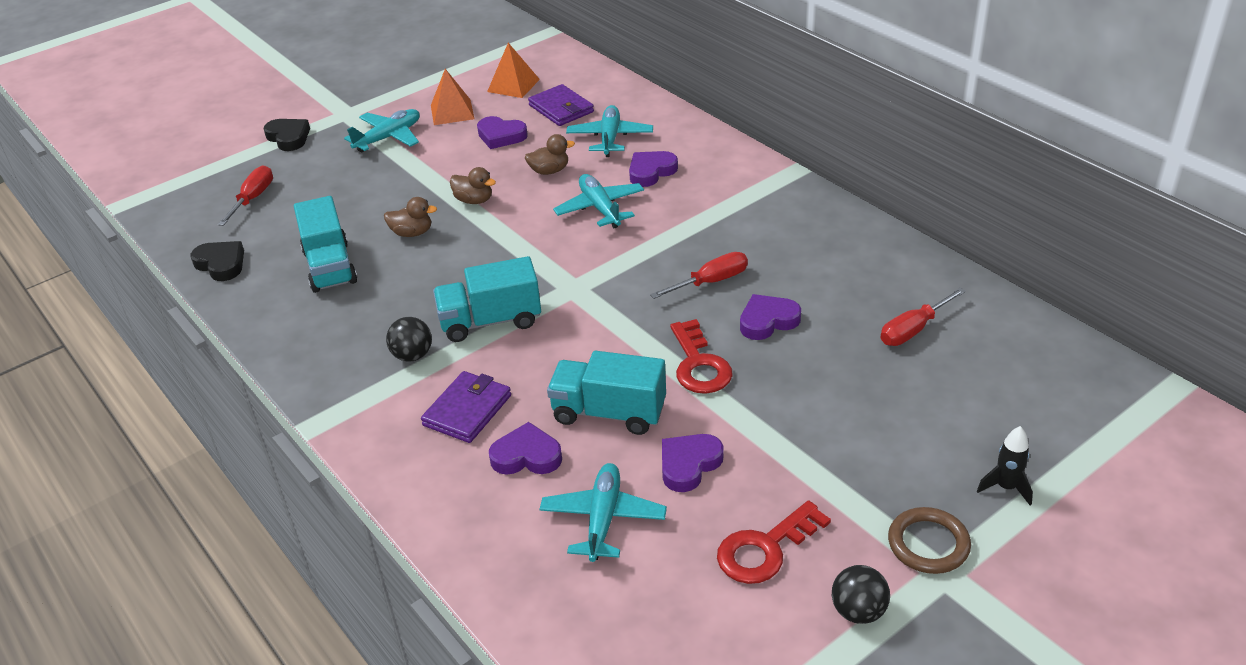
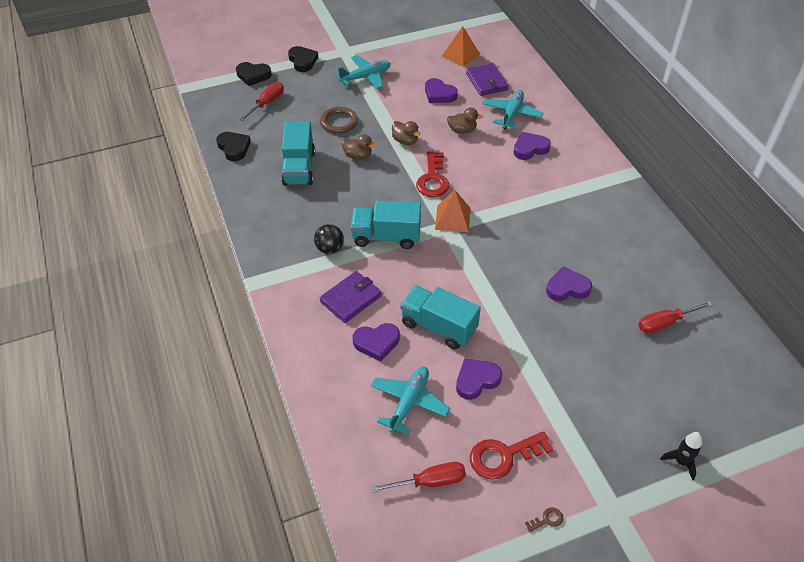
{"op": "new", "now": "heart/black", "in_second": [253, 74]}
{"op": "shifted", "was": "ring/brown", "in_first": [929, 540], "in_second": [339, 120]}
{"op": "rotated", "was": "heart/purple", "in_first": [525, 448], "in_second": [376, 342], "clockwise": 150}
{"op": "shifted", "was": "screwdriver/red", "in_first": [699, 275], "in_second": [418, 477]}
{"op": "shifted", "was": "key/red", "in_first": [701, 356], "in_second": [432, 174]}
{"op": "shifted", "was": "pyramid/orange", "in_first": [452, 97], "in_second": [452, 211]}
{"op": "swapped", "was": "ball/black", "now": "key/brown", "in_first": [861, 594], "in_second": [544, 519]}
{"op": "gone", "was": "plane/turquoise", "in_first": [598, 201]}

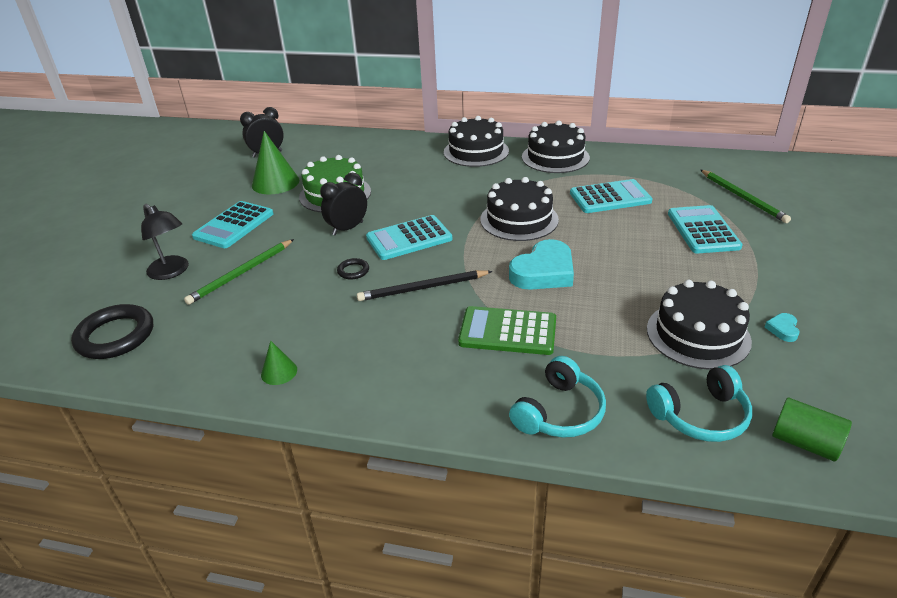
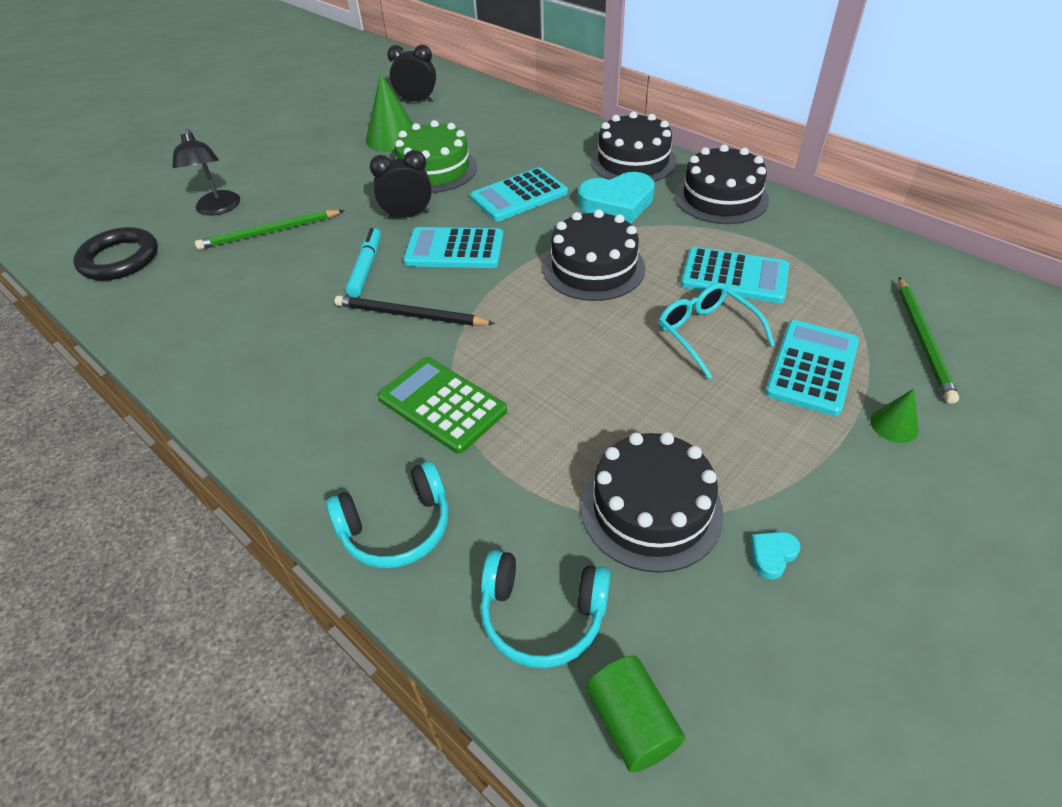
{"op": "swapped", "was": "ring/black", "now": "marker/turquoise", "in_first": [353, 268], "in_second": [363, 262]}
{"op": "shifted", "was": "calculator/turquoise", "in_first": [233, 224], "in_second": [519, 194]}
{"op": "shifted", "was": "heart/turquoise", "in_first": [541, 264], "in_second": [616, 198]}
{"op": "new", "now": "glasses/turquoise", "in_second": [717, 331]}
{"op": "shifted", "was": "cone/green", "in_first": [279, 363], "in_second": [894, 416]}

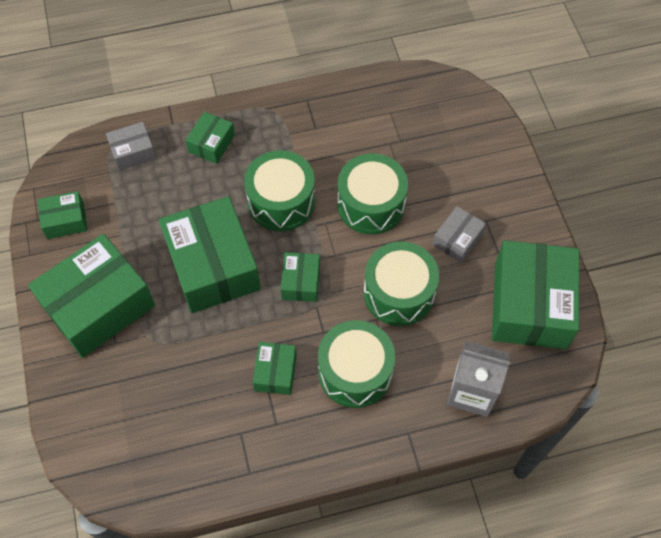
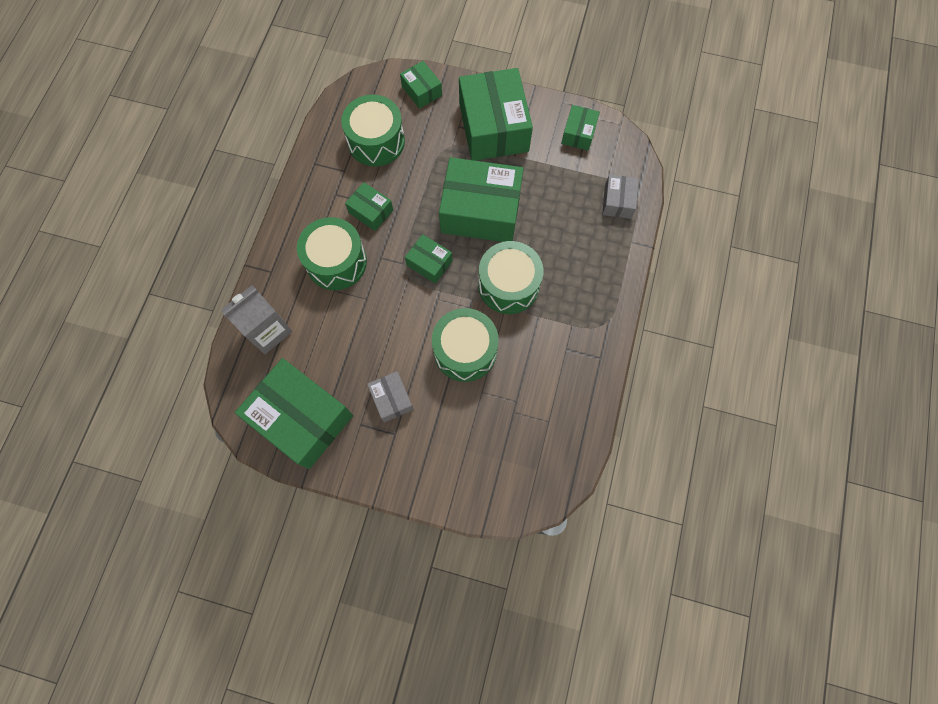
{"op": "shifted", "was": "drum/green", "in_first": [401, 284], "in_second": [373, 130]}
{"op": "shifted", "was": "box/green", "in_first": [210, 138], "in_second": [421, 85]}

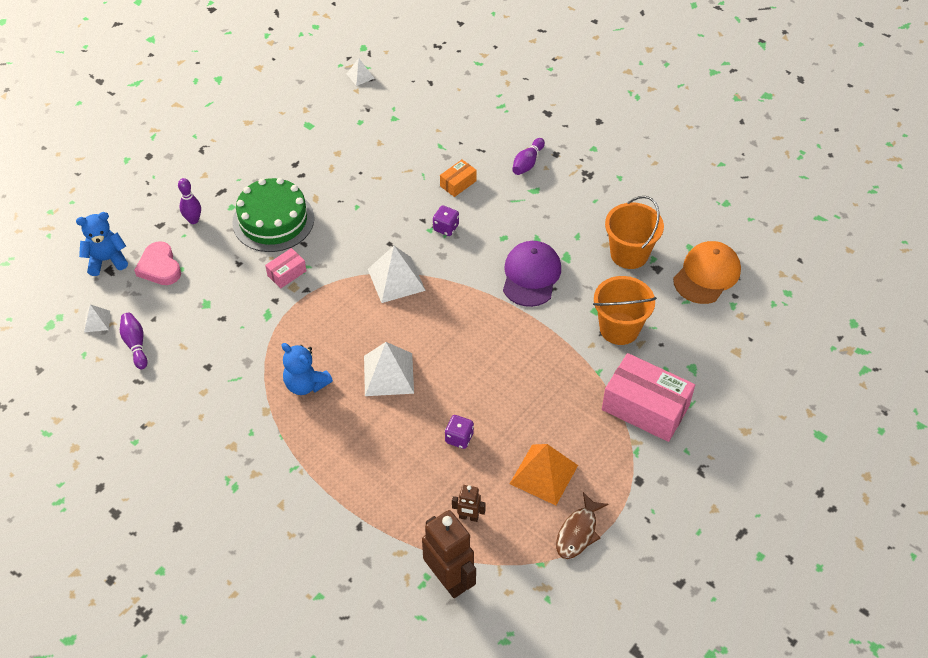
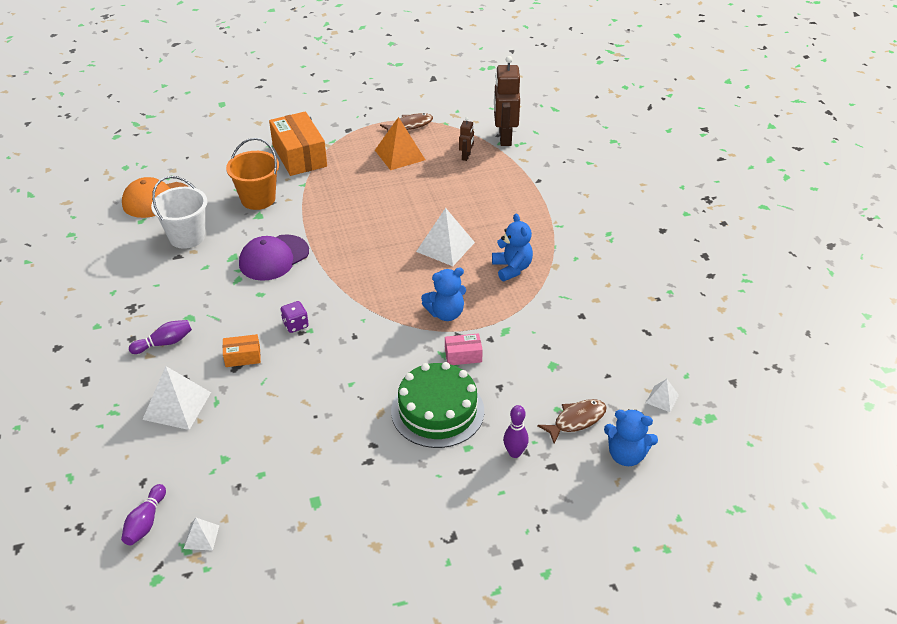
{"op": "shifted", "was": "bowling pin/purple", "in_first": [134, 341], "in_second": [143, 514]}
{"op": "shifted", "was": "pyramid/white", "in_first": [397, 274], "in_second": [176, 398]}
{"op": "repainted", "was": "bucket/orange", "now": "bucket/white", "in_first": [634, 232], "in_second": [179, 212]}
{"op": "repainted", "was": "box/pink", "now": "box/orange", "in_first": [648, 397], "in_second": [298, 143]}
{"op": "new", "now": "teddy bear/blue", "in_second": [443, 294]}
{"op": "rotated", "was": "robot/brown", "in_first": [469, 503], "in_second": [466, 139], "clockwise": 60}
{"op": "swapped", "was": "heart/pink", "now": "fish/brown", "in_first": [157, 263], "in_second": [571, 421]}
{"op": "gone", "was": "dice/purple", "in_first": [459, 432]}

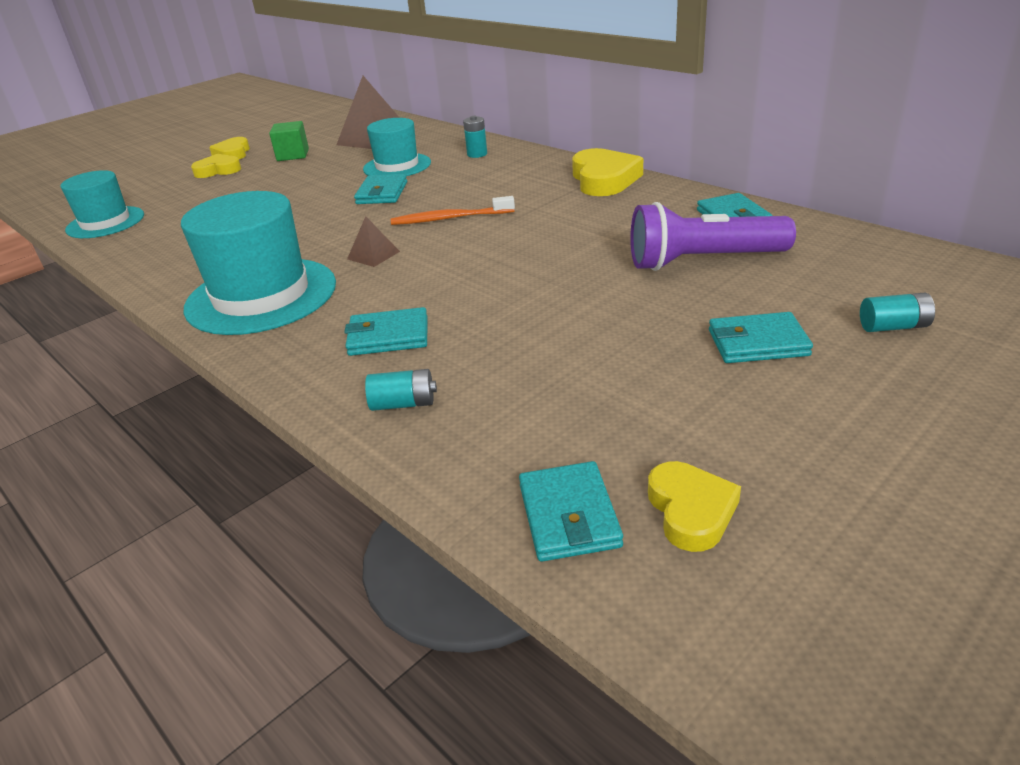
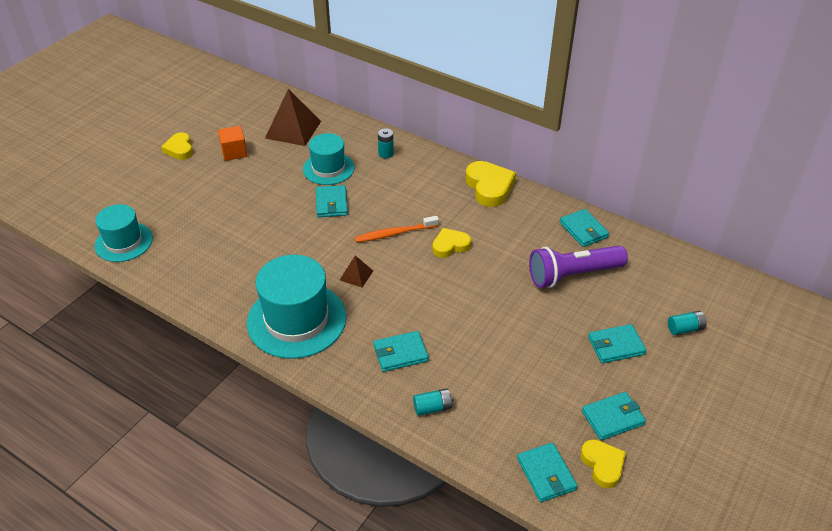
{"op": "repainted", "was": "cube/green", "now": "cube/orange", "in_first": [289, 141], "in_second": [233, 143]}
{"op": "shifted", "was": "heart/yellow", "in_first": [216, 166], "in_second": [451, 243]}
{"op": "new", "now": "wallet/turquoise", "in_second": [614, 416]}

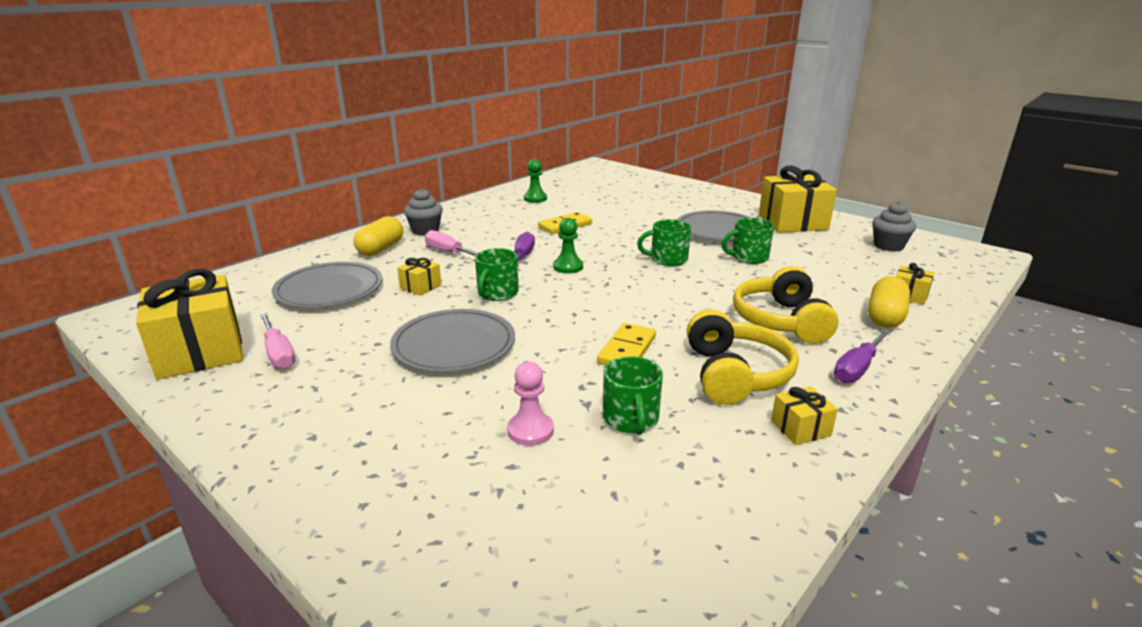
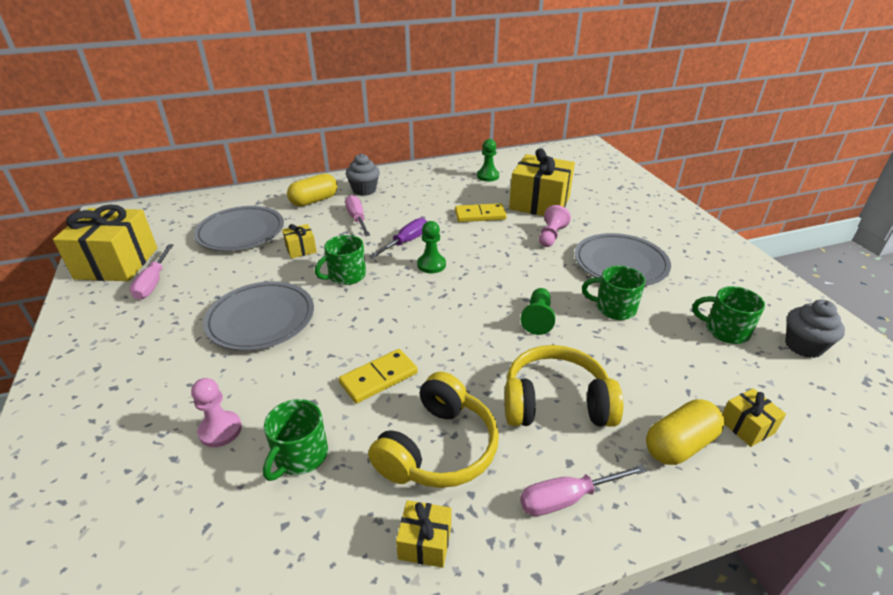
{"op": "rotated", "was": "headphones/yellow", "in_first": [786, 305], "in_second": [564, 386], "clockwise": 60}
{"op": "shifted", "was": "gift/yellow", "in_first": [798, 199], "in_second": [542, 182]}
{"op": "new", "now": "pawn/green", "in_second": [537, 311]}
{"op": "repainted", "was": "screwdriver/purple", "now": "screwdriver/pink", "in_first": [862, 356], "in_second": [583, 490]}
{"op": "new", "now": "pawn/pink", "in_second": [555, 226]}
{"op": "shifted", "was": "mug/green", "in_first": [664, 242], "in_second": [728, 315]}

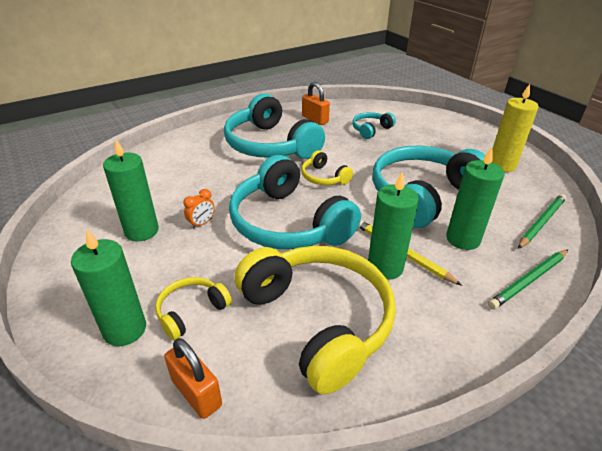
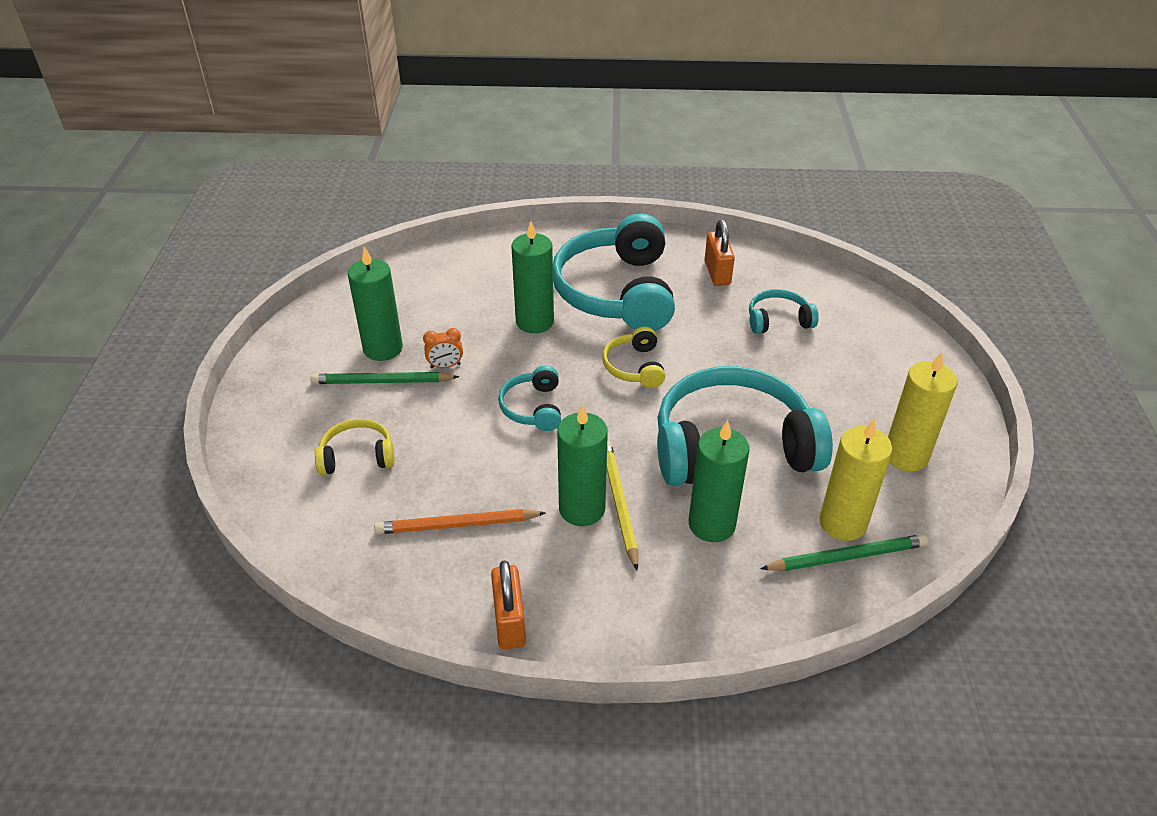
{"op": "shifted", "was": "pencil/green", "in_first": [528, 280], "in_second": [384, 378]}
{"op": "swapped", "was": "headphones/yellow", "now": "pencil/orange", "in_first": [315, 320], "in_second": [460, 521]}
{"op": "shifted", "was": "padlock/orange", "in_first": [193, 378], "in_second": [508, 604]}
{"op": "scaled", "was": "headphones/turquoise", "in_first": [295, 202], "in_second": [529, 398], "ratio": 0.46}
{"op": "shifted", "was": "candle/green", "in_first": [108, 287], "in_second": [532, 277]}
{"op": "new", "now": "candle/yellow", "in_second": [856, 480]}

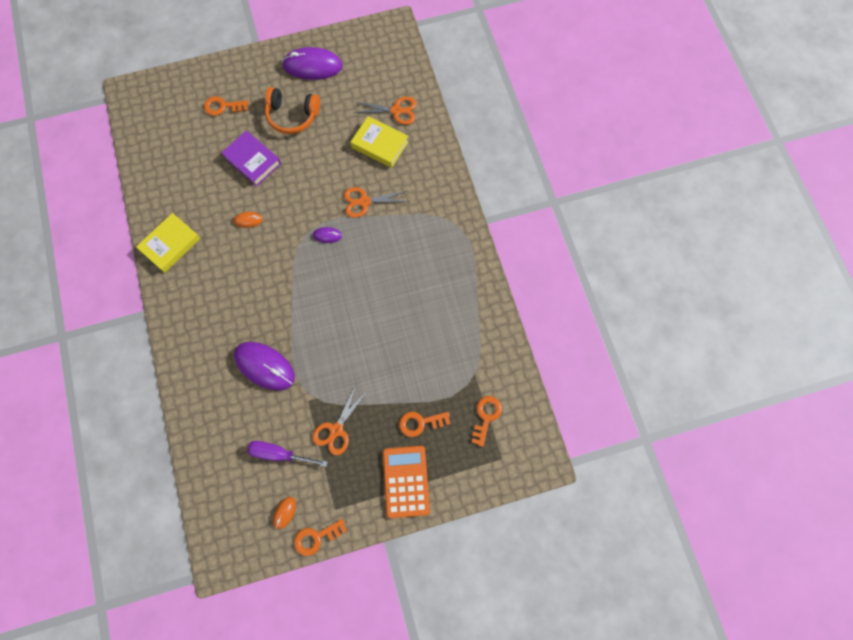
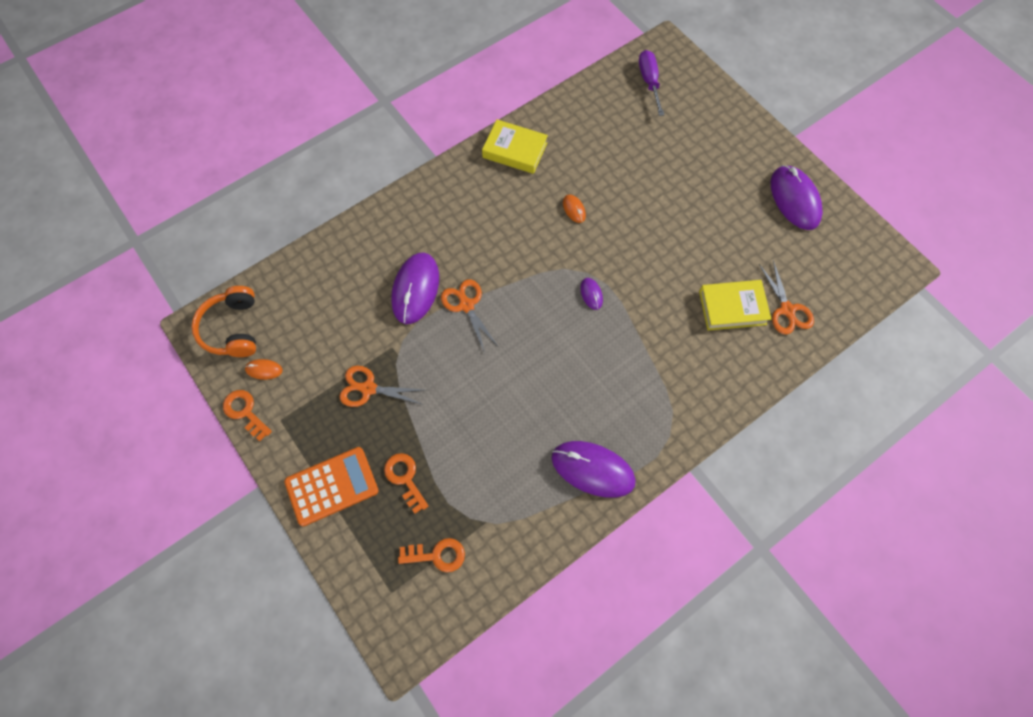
{"op": "shifted", "was": "headphones/orange", "in_first": [292, 110], "in_second": [224, 321]}
{"op": "shifted", "was": "scissors/orange", "in_first": [375, 202], "in_second": [469, 316]}
{"op": "new", "now": "mouse/purple", "in_second": [593, 469]}
{"op": "shifted", "was": "screwdriver/purple", "in_first": [287, 454], "in_second": [651, 83]}
{"op": "rotated", "was": "book/yellow", "in_first": [380, 142], "in_second": [735, 305], "clockwise": 75}
{"op": "gone", "was": "key/orange", "in_first": [226, 106]}
{"op": "gone", "was": "book/purple", "in_first": [251, 159]}

